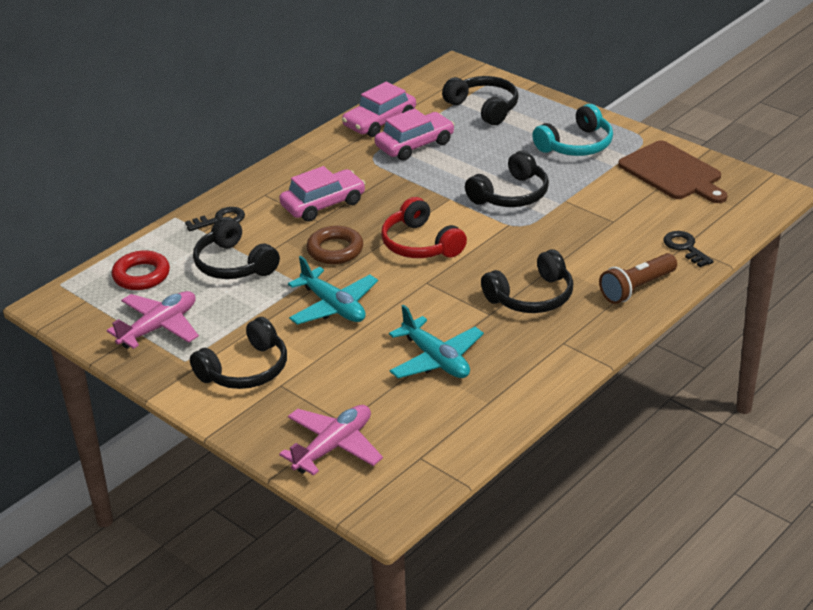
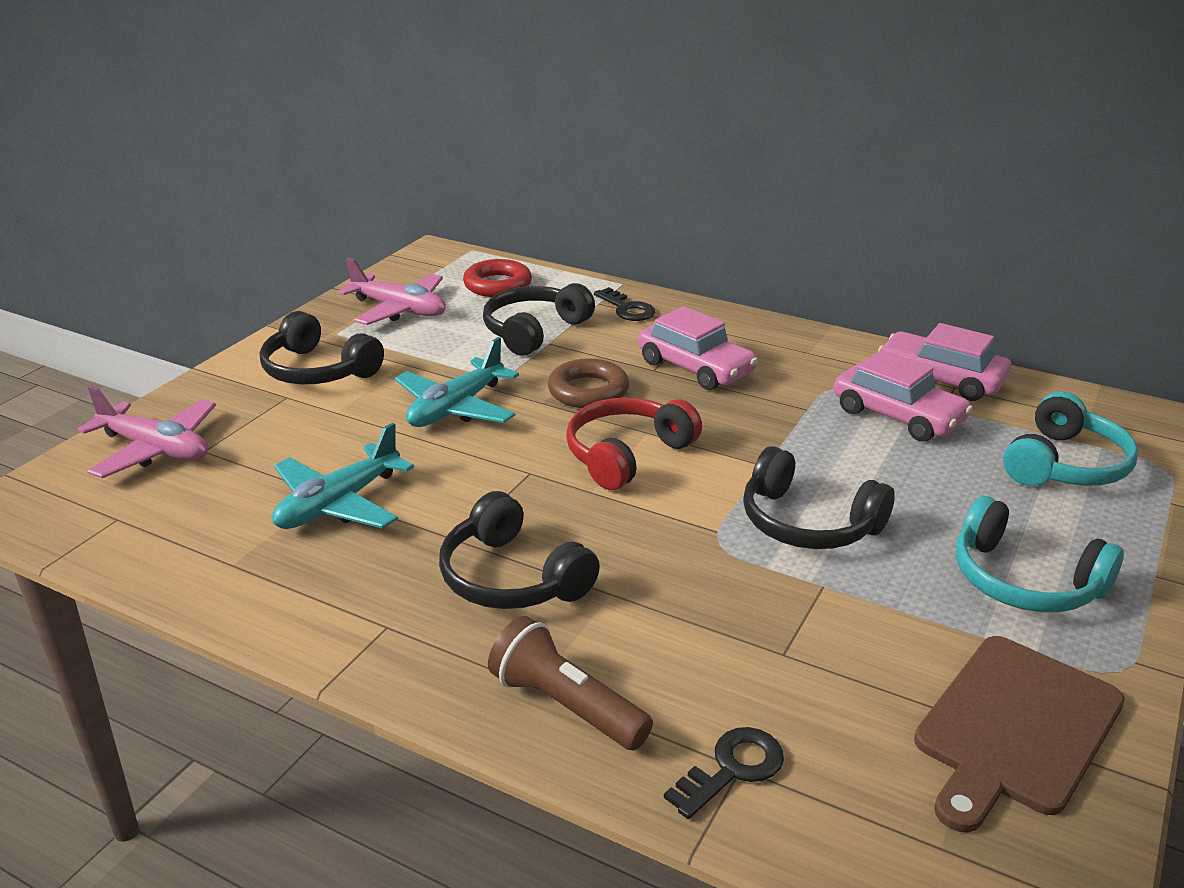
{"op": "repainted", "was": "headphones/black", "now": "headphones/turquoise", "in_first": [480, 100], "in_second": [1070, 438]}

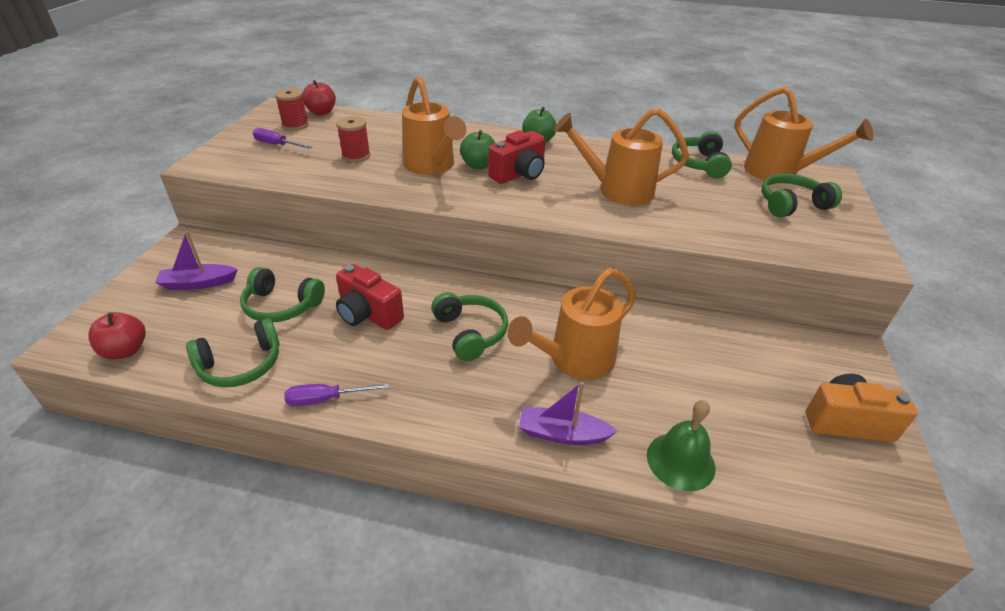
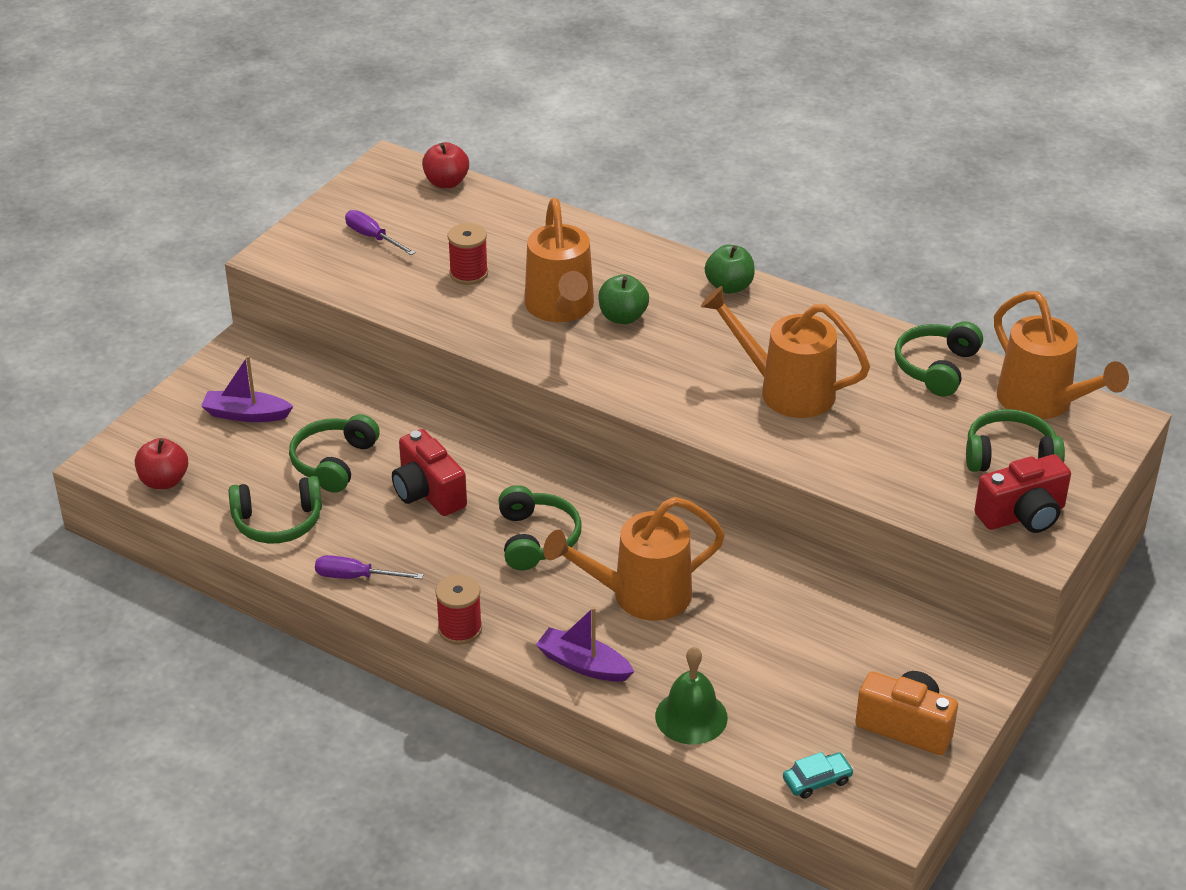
{"op": "rotated", "was": "headphones/green", "in_first": [282, 294], "in_second": [334, 453], "clockwise": 75}
{"op": "shifted", "was": "spool/red", "in_first": [292, 109], "in_second": [458, 609]}
{"op": "new", "now": "car/turquoise", "in_second": [818, 775]}
{"op": "shifted", "was": "camera/red", "in_first": [517, 157], "in_second": [1022, 493]}

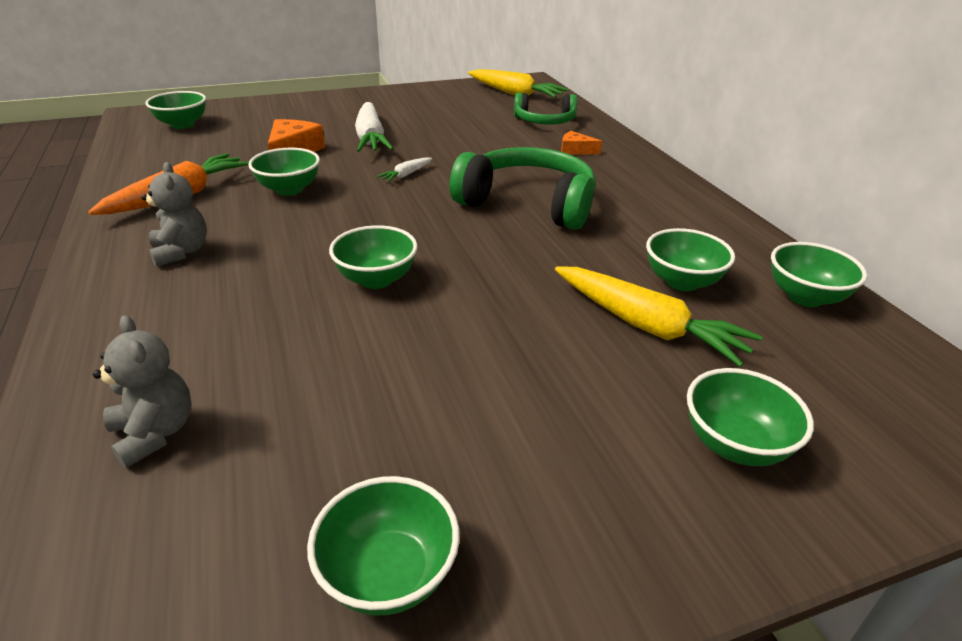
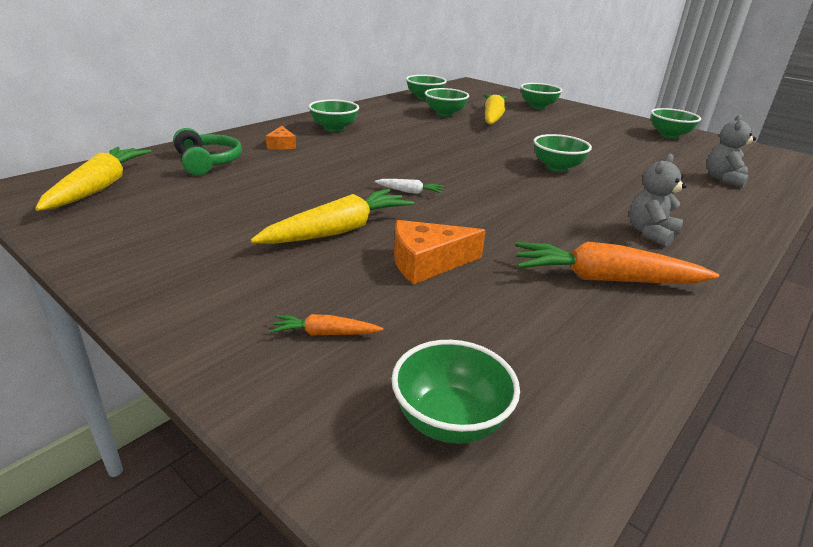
{"op": "repainted", "was": "carrot/white", "now": "carrot/yellow", "in_first": [374, 127], "in_second": [332, 216]}
{"op": "new", "now": "carrot/orange", "in_second": [326, 324]}
{"op": "shifted", "was": "bowl/green", "in_first": [284, 172], "in_second": [334, 115]}
{"op": "gone", "was": "headphones/green", "in_first": [523, 188]}

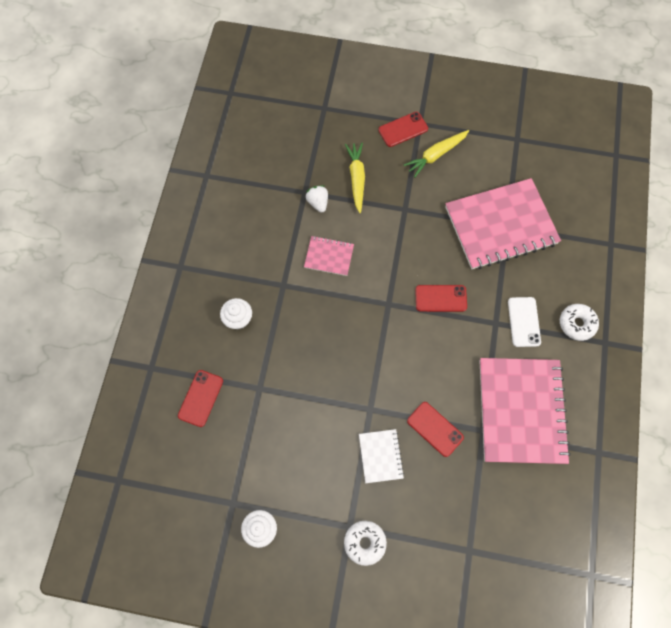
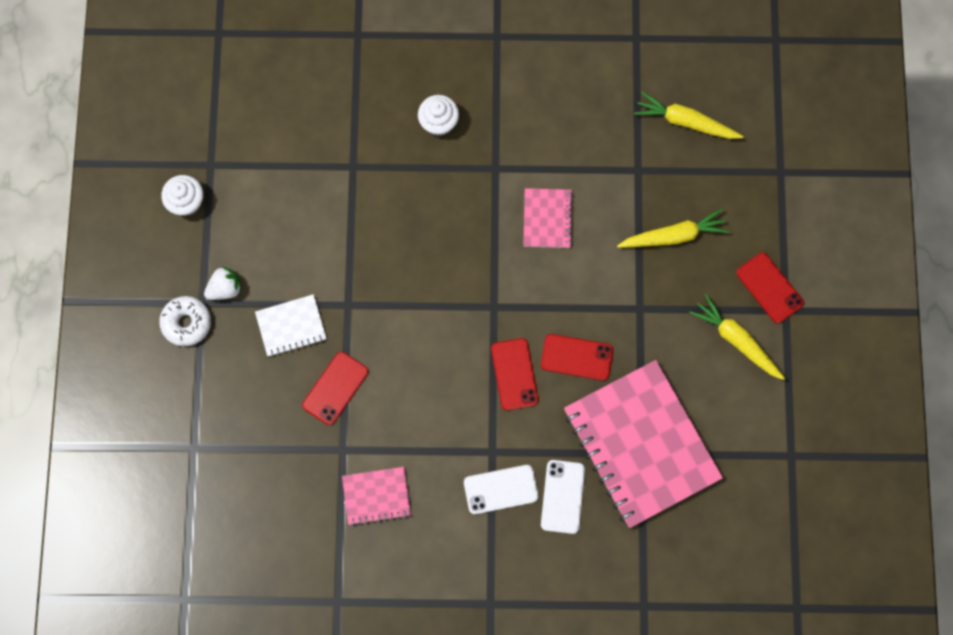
{"op": "shifted", "was": "strawberry/white", "in_first": [317, 199], "in_second": [223, 283]}
{"op": "scaled", "was": "notebook/pink", "in_first": [525, 411], "in_second": [376, 496], "ratio": 0.46}
{"op": "shifted", "was": "phone/red", "in_first": [200, 398], "in_second": [577, 357]}
{"op": "new", "now": "phone/white", "in_second": [563, 497]}
{"op": "new", "now": "carrot/yellow", "in_second": [689, 115]}
{"op": "gone", "was": "donut/white", "in_first": [579, 322]}

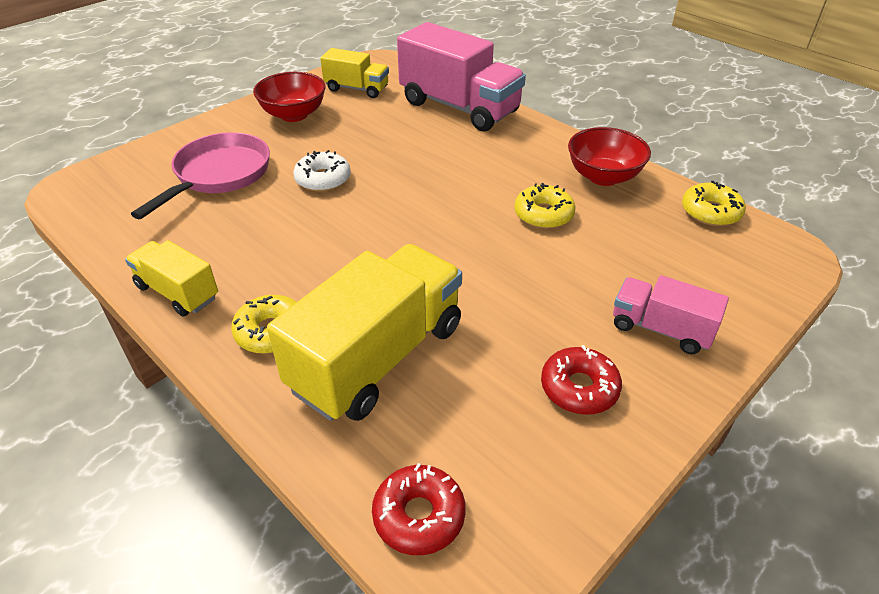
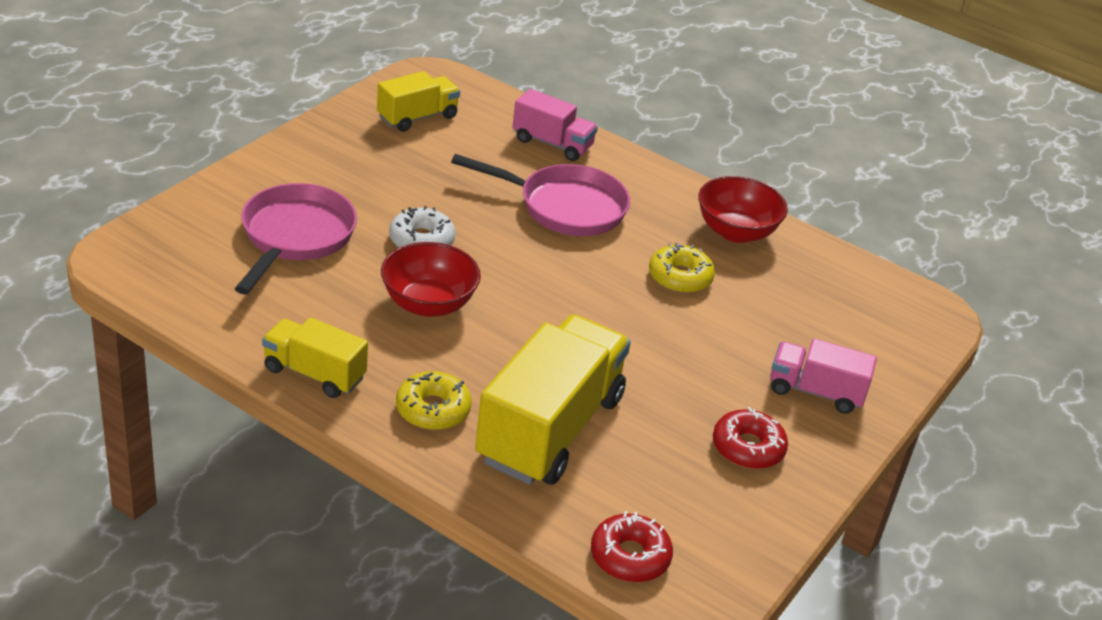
{"op": "rotated", "was": "truck/yellow", "in_first": [354, 73], "in_second": [418, 101], "clockwise": -45}
{"op": "shifted", "was": "bowl/red", "in_first": [289, 97], "in_second": [431, 279]}
{"op": "new", "now": "pan/pink", "in_second": [540, 195]}
{"op": "scaled", "was": "truck/pink", "in_first": [461, 76], "in_second": [555, 125], "ratio": 0.54}
{"op": "gone", "was": "donut/yellow", "in_first": [714, 203]}

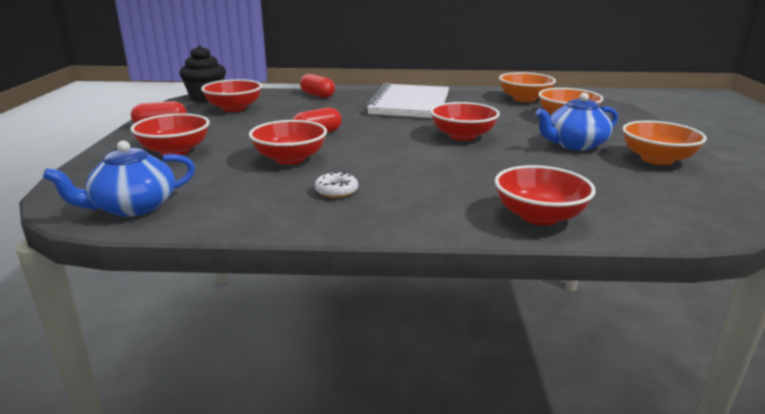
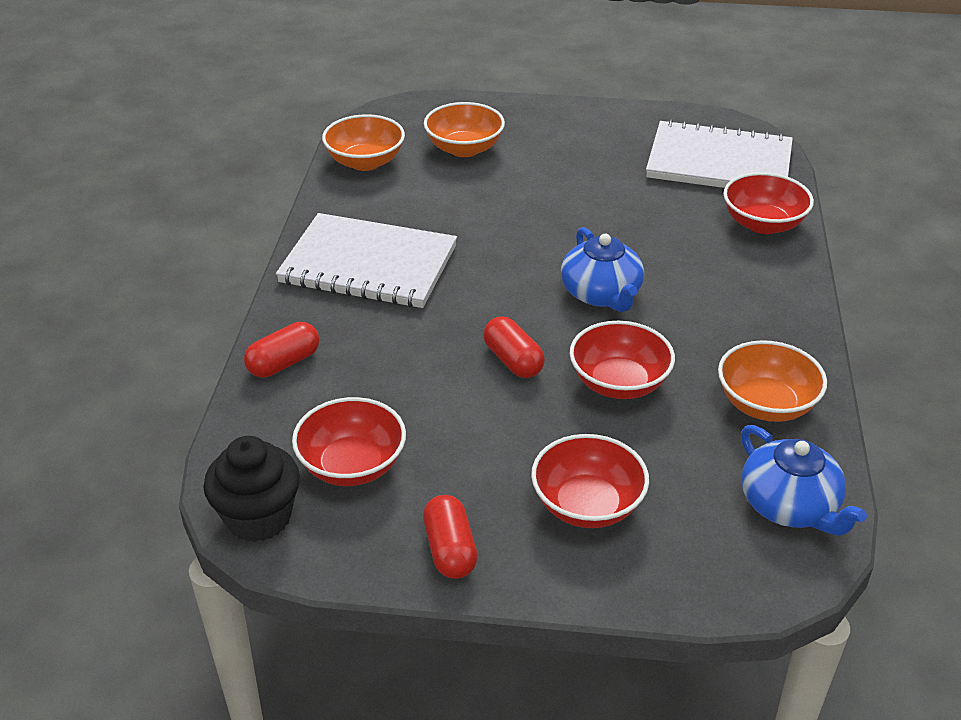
{"op": "shifted", "was": "teapot/blue", "in_first": [577, 122], "in_second": [602, 269]}
{"op": "new", "now": "notebook/white", "in_second": [719, 153]}
{"op": "shifted", "was": "bowl/orange", "in_first": [664, 143], "in_second": [772, 381]}
{"op": "gone", "was": "donut/white", "in_first": [336, 185]}
{"op": "gone", "was": "bowl/red", "in_first": [465, 121]}

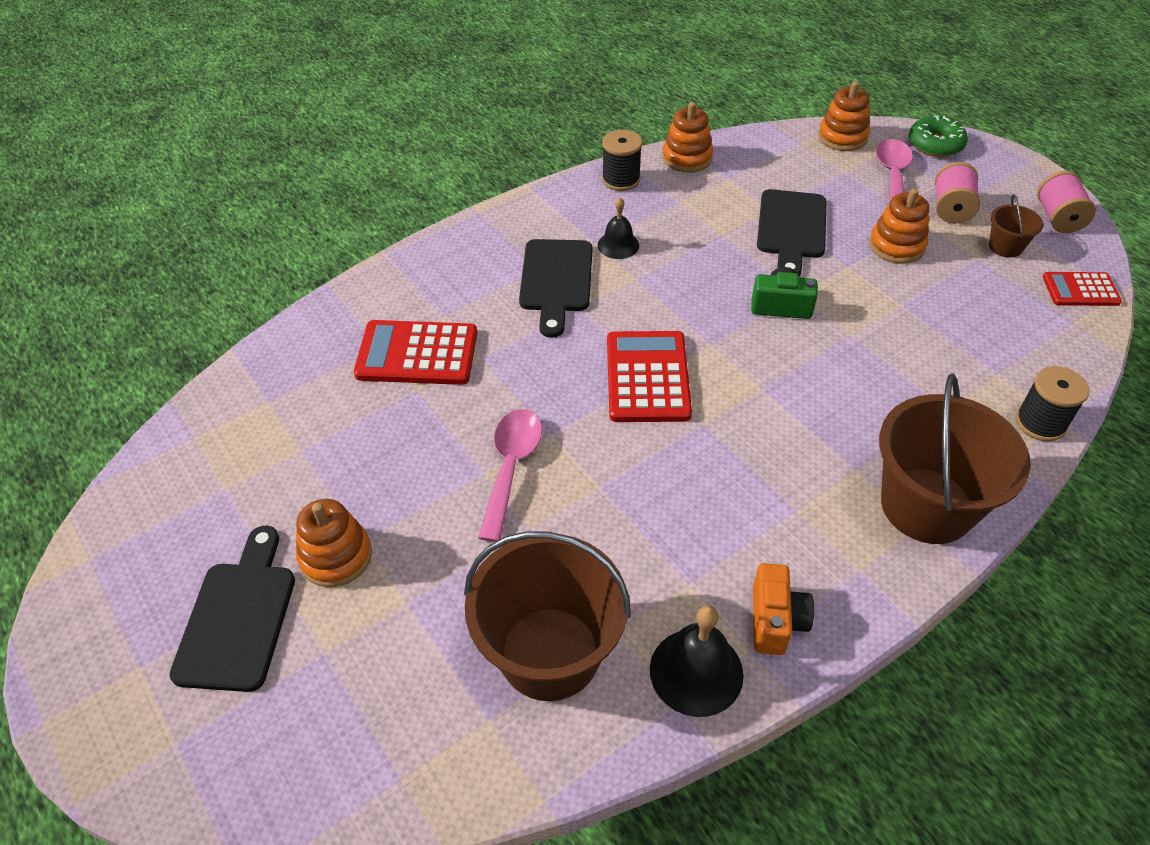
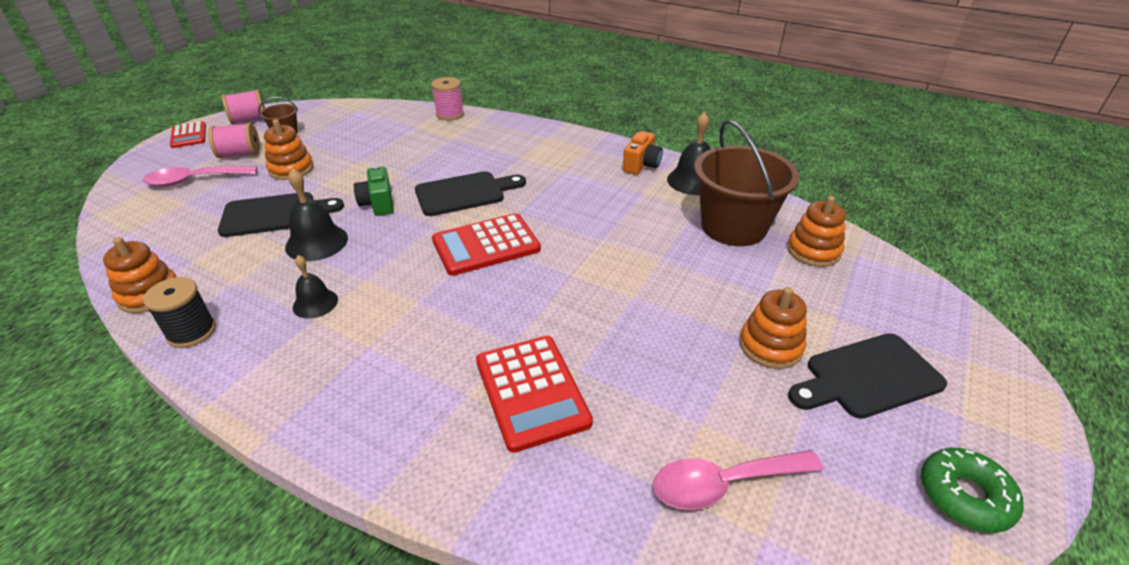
{"op": "shifted", "was": "calculator/red", "in_first": [1082, 289], "in_second": [188, 134]}
{"op": "new", "now": "bell/black", "in_second": [316, 214]}
{"op": "shifted", "was": "cutting board/black", "in_first": [556, 288], "in_second": [470, 193]}
{"op": "repainted", "was": "spool/black", "now": "spool/pink", "in_first": [1052, 404], "in_second": [447, 98]}
{"op": "rotated", "was": "camera/orange", "in_first": [783, 609], "in_second": [643, 153], "clockwise": 135}
{"op": "shifted", "was": "spoon/pink", "in_first": [510, 475], "in_second": [738, 480]}
{"op": "shifted", "was": "stacking toy/orange", "in_first": [844, 116], "in_second": [816, 231]}
{"op": "shifted", "was": "donut/green", "in_first": [938, 136], "in_second": [972, 490]}
{"op": "gone", "was": "bucket/brown", "in_first": [955, 458]}

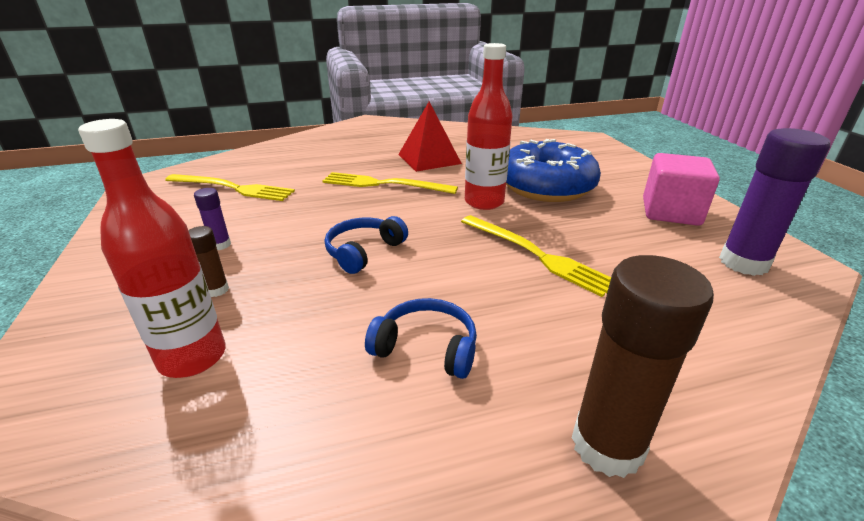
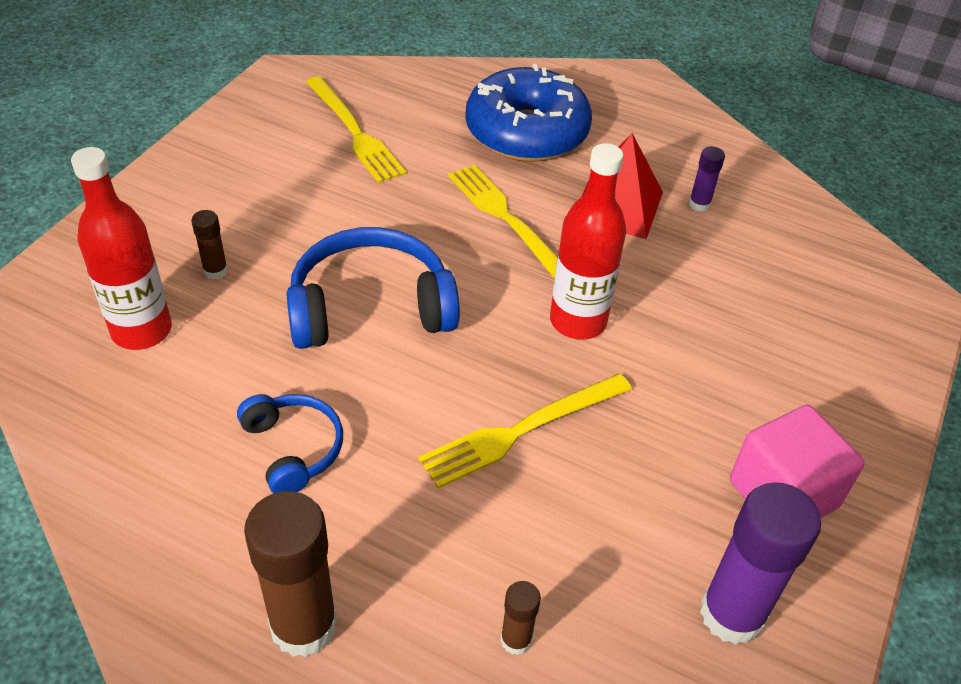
{"op": "scaled", "was": "headphones/blue", "in_first": [366, 245], "in_second": [373, 288], "ratio": 1.73}
{"op": "rotated", "was": "fork/yellow", "in_first": [536, 256], "in_second": [525, 431], "clockwise": 60}
{"op": "shifted", "was": "donut/blue", "in_first": [553, 170], "in_second": [528, 113]}
{"op": "new", "now": "glue stick/brown", "in_second": [520, 618]}
{"op": "shifted", "was": "glue stick/purple", "in_first": [212, 219], "in_second": [707, 179]}

